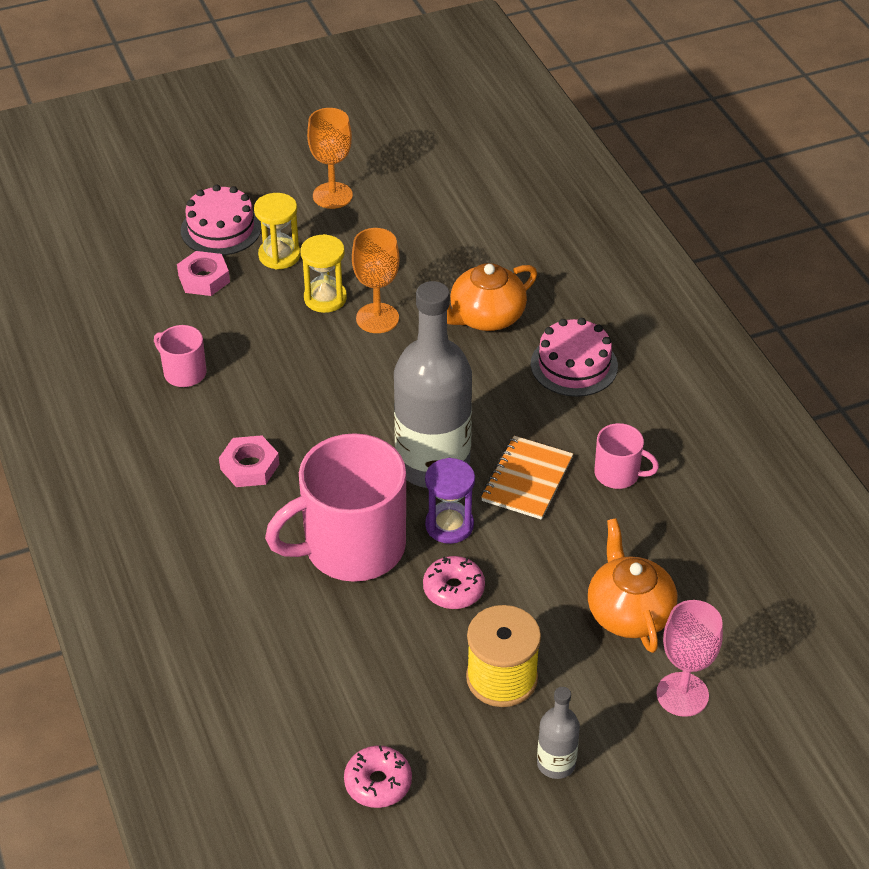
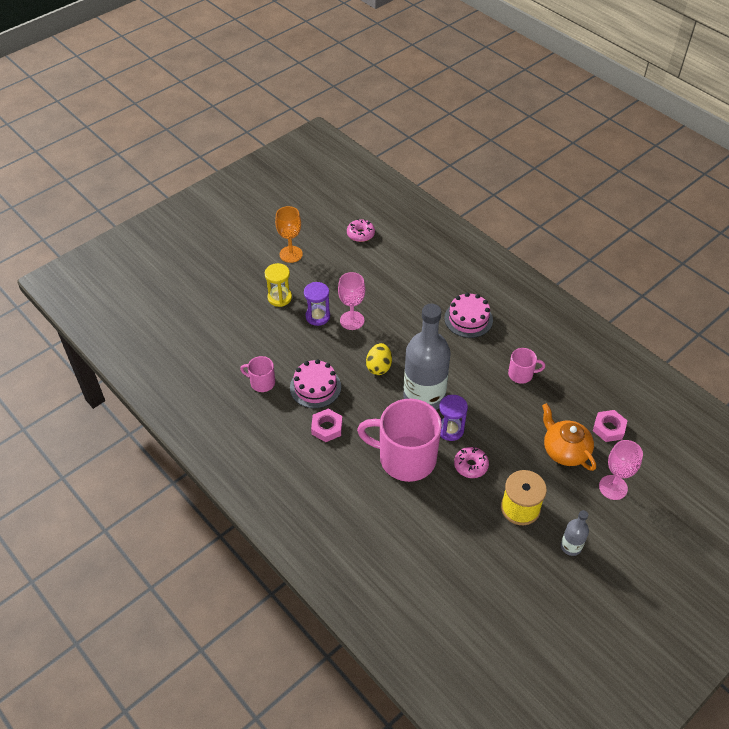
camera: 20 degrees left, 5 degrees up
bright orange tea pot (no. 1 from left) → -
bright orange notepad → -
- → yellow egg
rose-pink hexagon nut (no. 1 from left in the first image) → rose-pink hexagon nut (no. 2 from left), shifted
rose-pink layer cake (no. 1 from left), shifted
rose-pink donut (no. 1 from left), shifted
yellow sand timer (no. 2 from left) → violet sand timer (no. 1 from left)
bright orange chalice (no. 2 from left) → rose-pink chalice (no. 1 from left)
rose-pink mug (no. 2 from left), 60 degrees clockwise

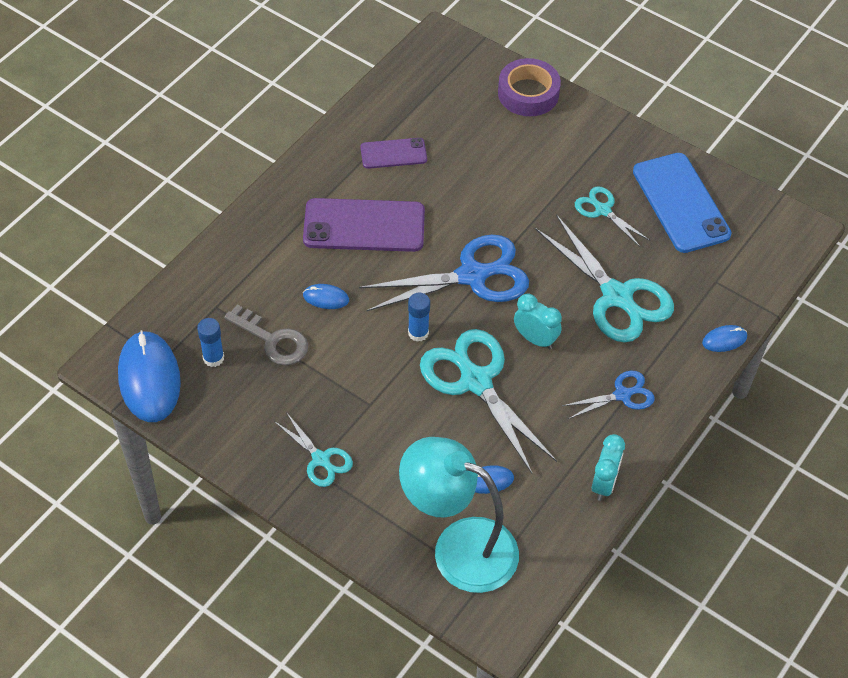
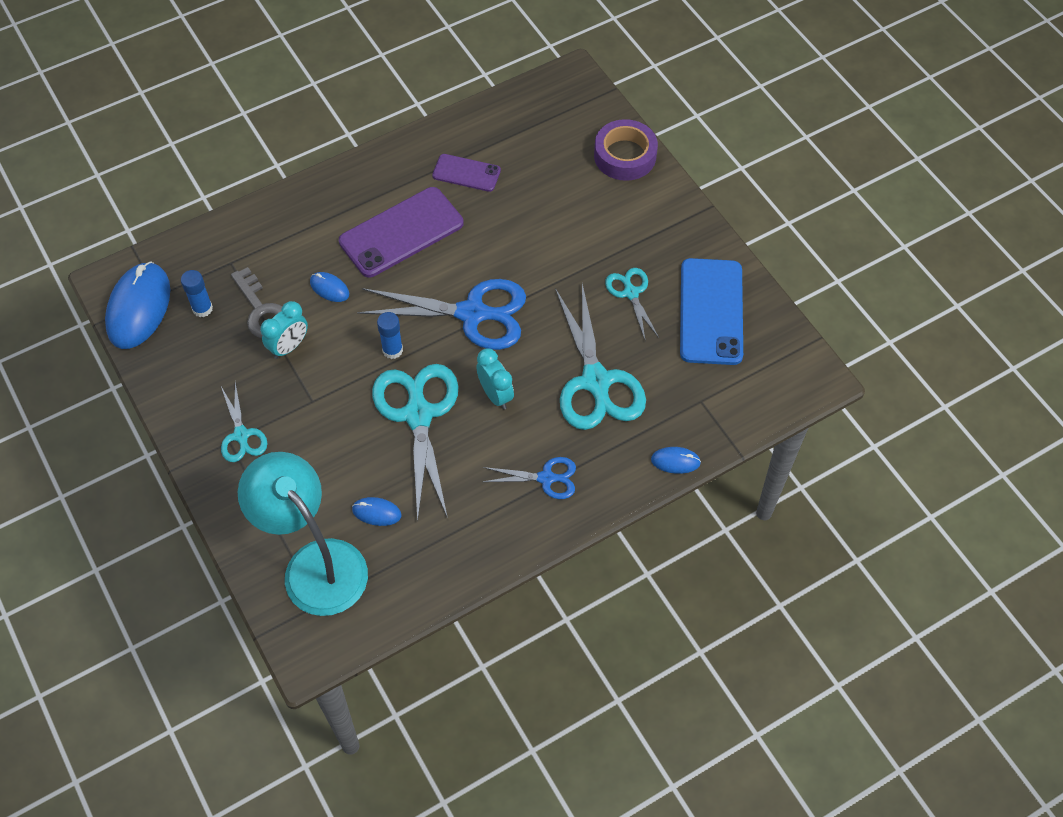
camera: 25 degrees right, 5 degrees up
turquoise alarm clock (no. 2 from left in the first image) → turquoise alarm clock (no. 1 from left), shifted
violet mobile phone (no. 1 from left), 60 degrees counterclockwise

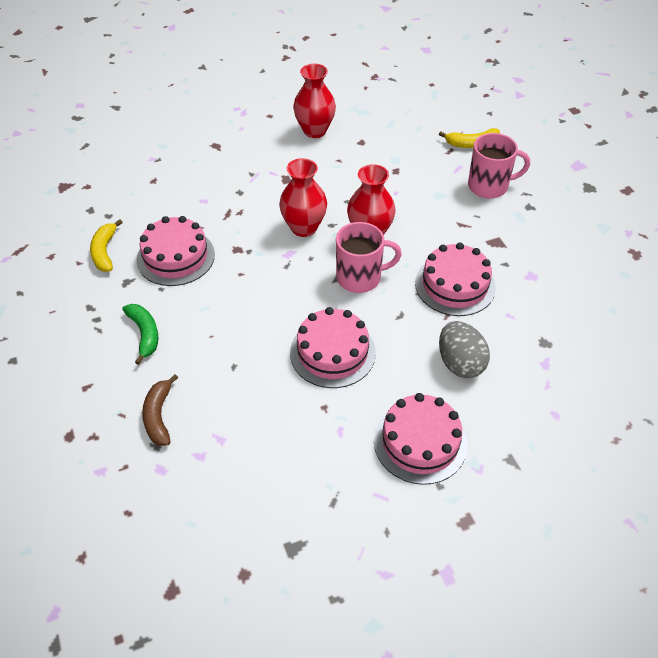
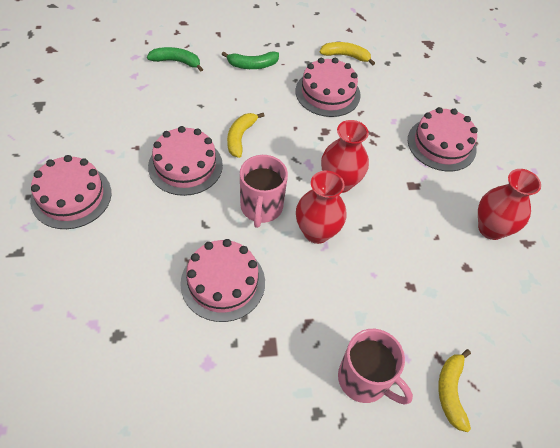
camera: 100 degrees right, 5 degrees up
ash-grey egg → -
- → yellow banana (no. 1 from left)
- → rose-pink layer cake (no. 5 from left)
russet banana → green banana (no. 1 from left)
rose-pink mug (no. 2 from left), 60 degrees counterclockwise

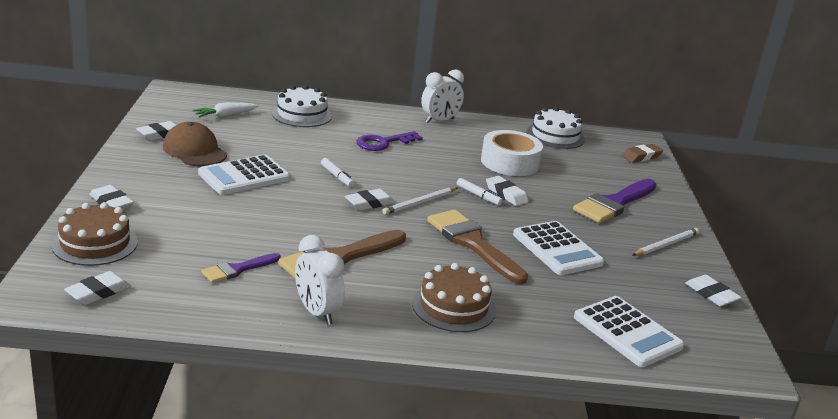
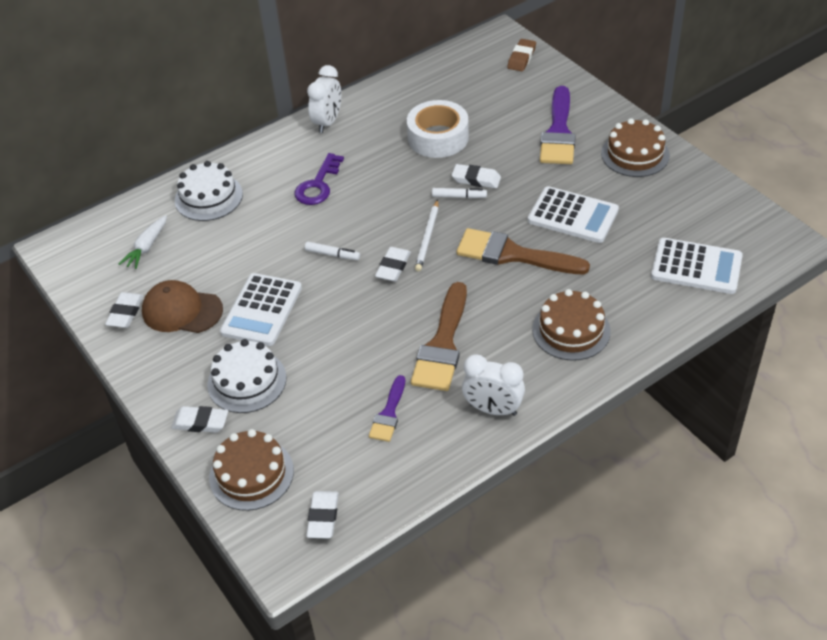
camera: 30 degrees left, 20 degrees up
white gum eraser (no. 6 from left) → -
white layer cake (no. 2 from left), shifted
white wooden pencil (no. 2 from left) → russet layer cake (no. 3 from left)

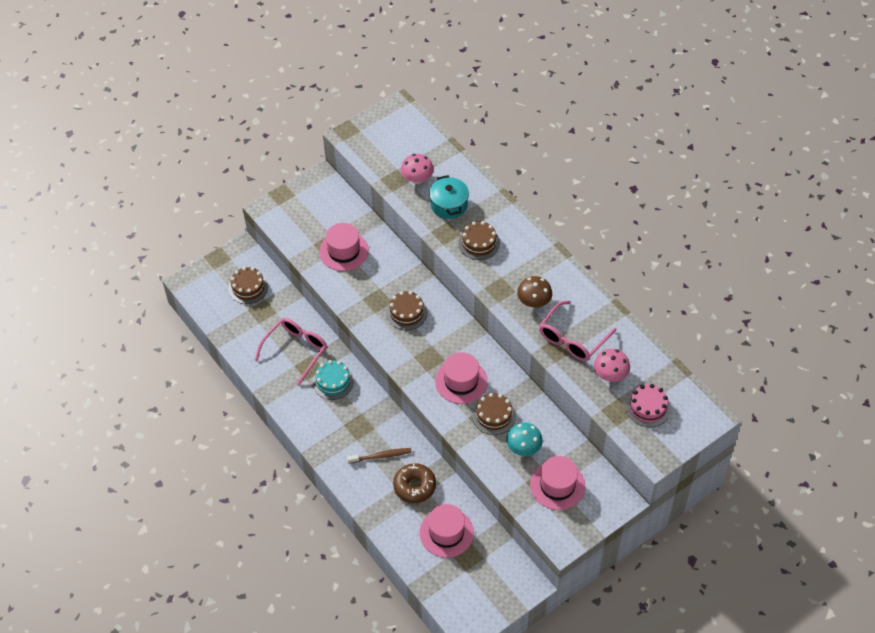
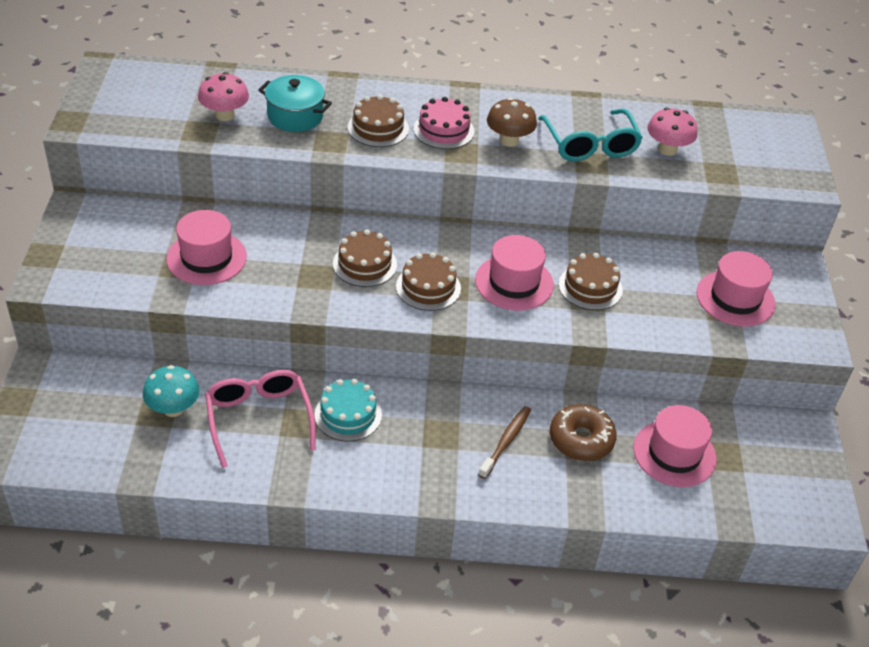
camera: 55 degrees left, 10 degrees down
russet layer cake (no. 1 from left in the first image) → russet layer cake (no. 3 from left), shifted
turquoise mushroom, shifted
rose-pink layer cake, shifted
rose-pink glasses (no. 2 from left) → turquoise glasses

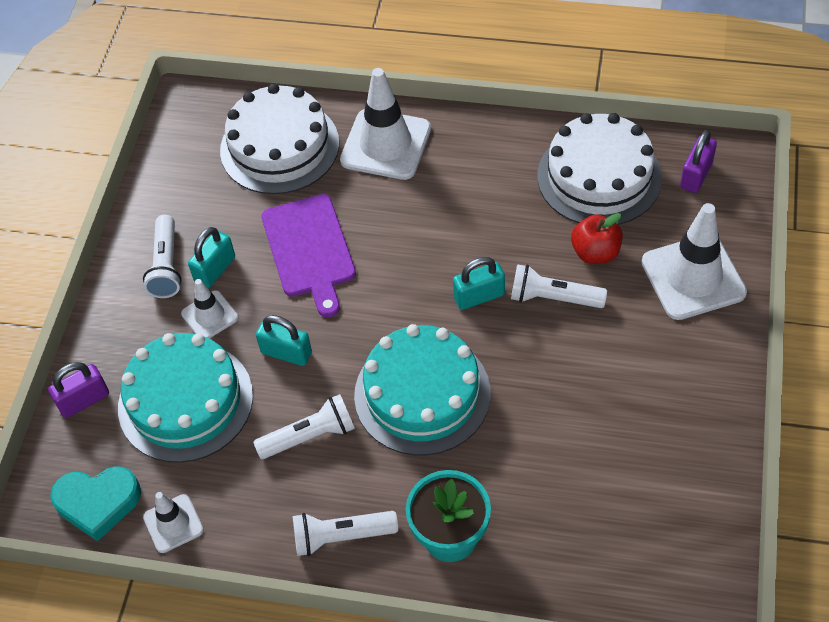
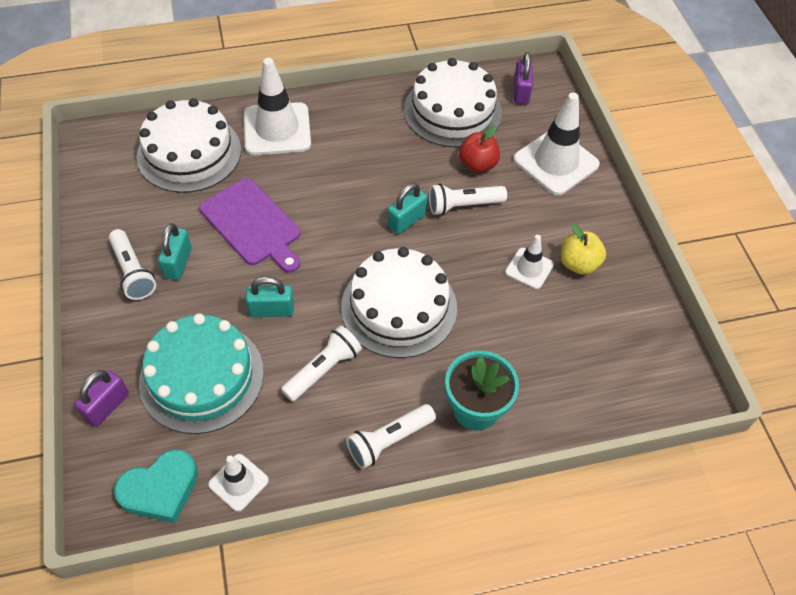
camera: 30 degrees left, 0 degrees up
- → yellow toy apple
white traffic cone (no. 2 from left in the first image) → white traffic cone (no. 3 from left), shifted
turquoise layer cake (no. 2 from left) → white layer cake (no. 2 from left)

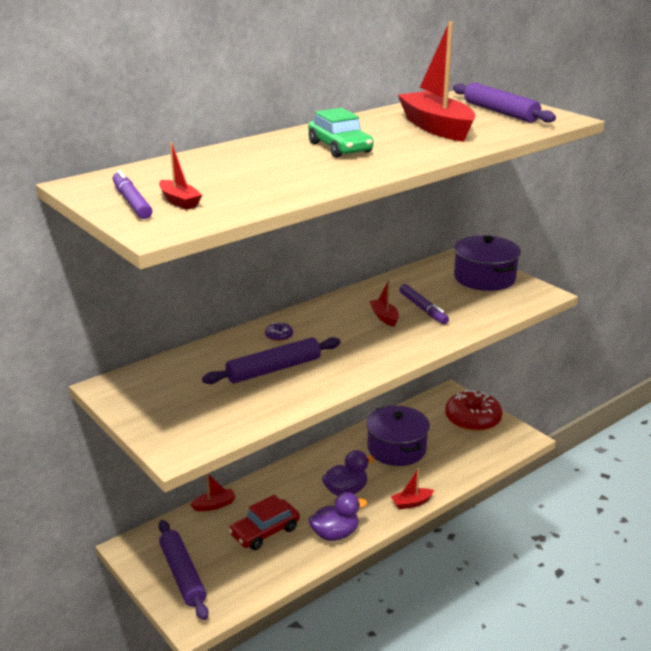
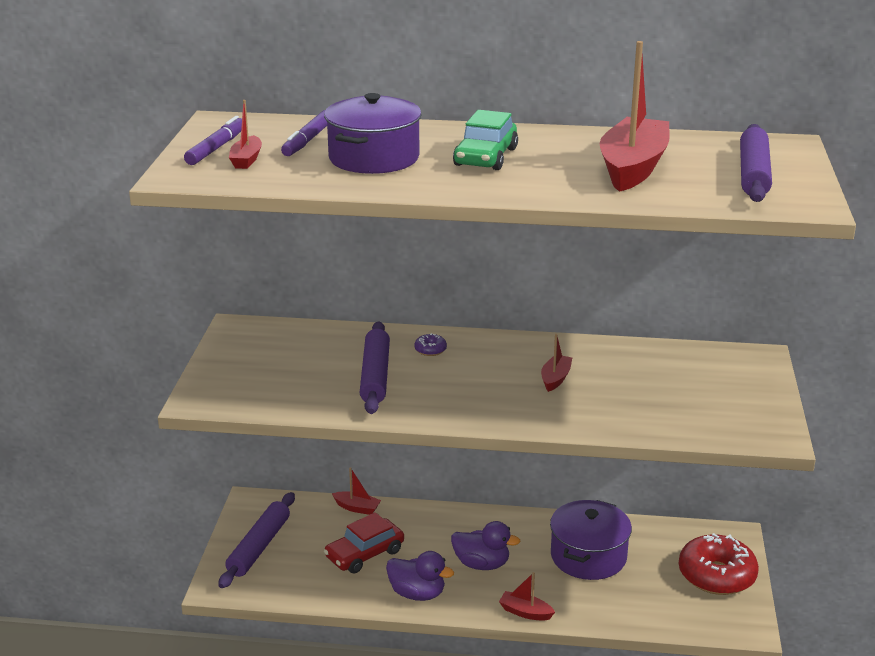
camera: 45 degrees right, 0 degrees up
violet marker pen (no. 2 from left), shifted
violet pot (no. 2 from left in the first image) → violet pot (no. 1 from left), shifted
violet pastry roller (no. 2 from left), 75 degrees clockwise
red toy car, 45 degrees counterclockwise

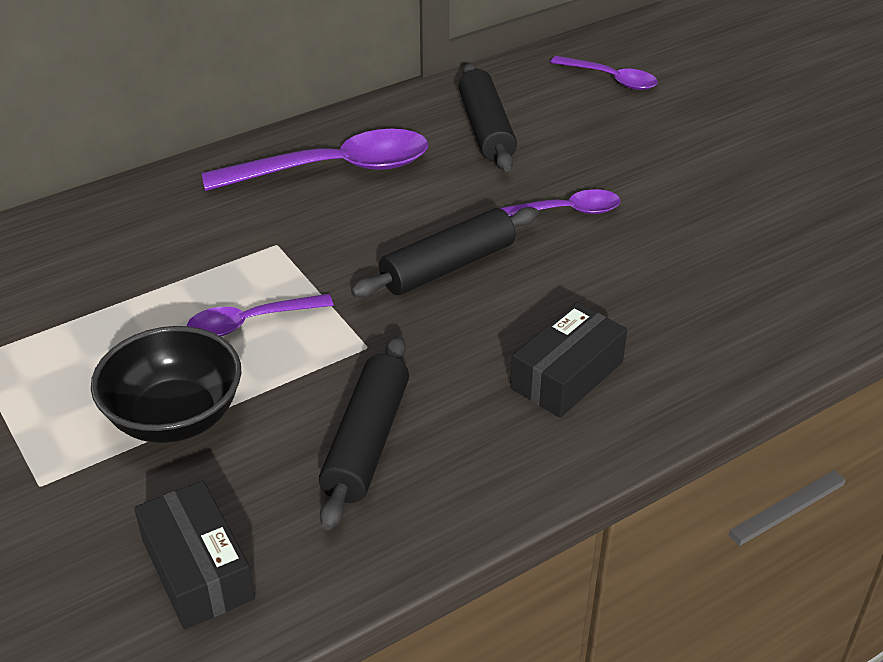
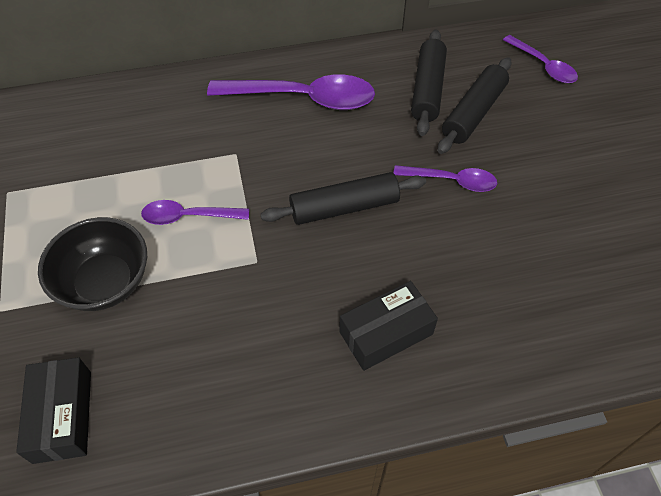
camera: 20 degrees right, 15 degrees up
jet-black pastry roller (no. 1 from left in the first image) → jet-black pastry roller (no. 3 from left), shifted

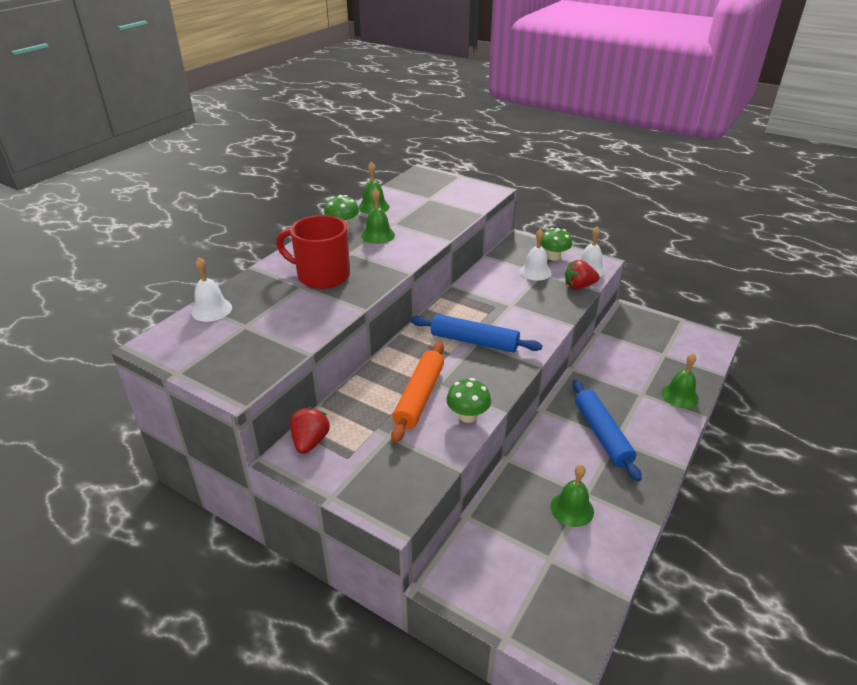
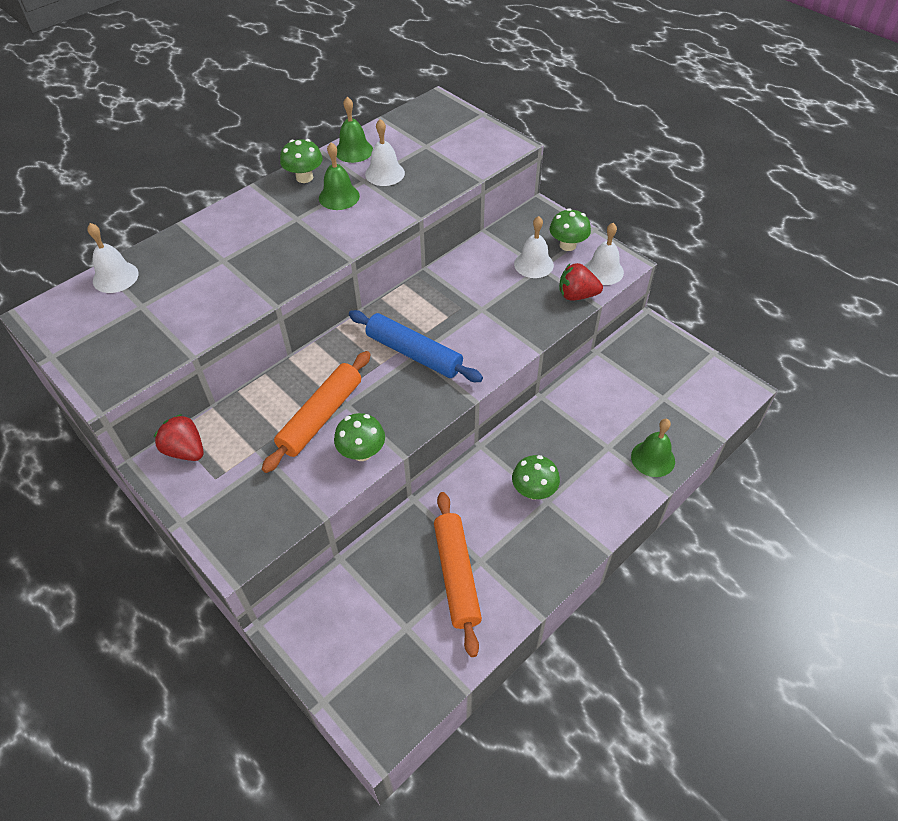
camera: 15 degrees right, 15 degrees up
red mug → -
- → white school bell (no. 2 from left)
green school bell (no. 3 from left) → bright orange pastry roller (no. 2 from left)
royal blue pastry roller (no. 2 from left) → green mushroom (no. 3 from left)
red berry (no. 1 from left), 75 degrees counterclockwise

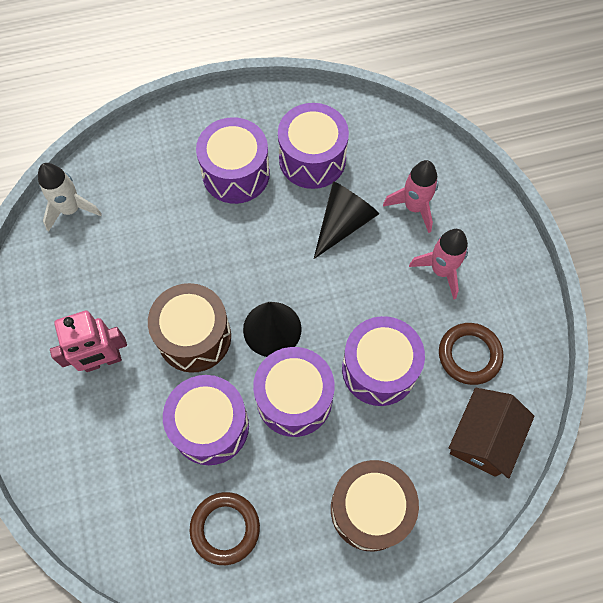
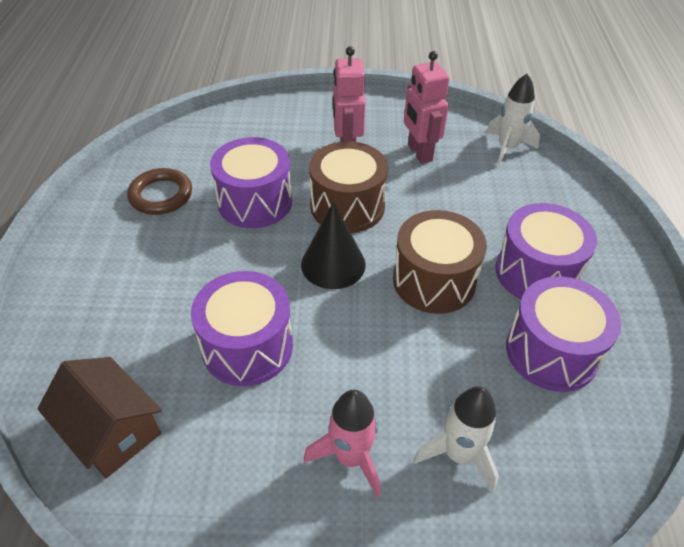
camera: 105 degrees right, 20 degrees down
violet drum (no. 3 from left) → -
jet-black cone shape (no. 2 from left) → -
russet ring (no. 2 from left) → -
- → rose-pink toy robot (no. 2 from left)
russet drum (no. 2 from left), shifted
rose-pink spaceship (no. 1 from left) → white spaceship (no. 1 from left)

